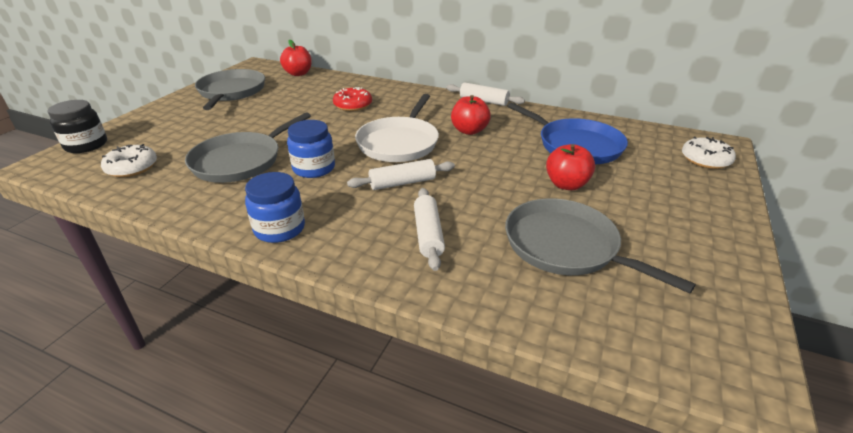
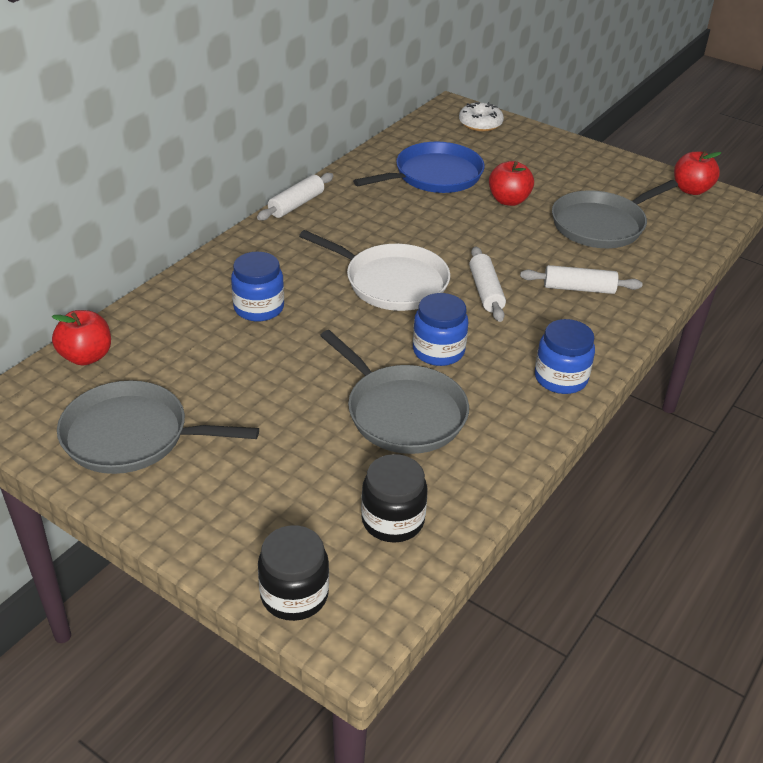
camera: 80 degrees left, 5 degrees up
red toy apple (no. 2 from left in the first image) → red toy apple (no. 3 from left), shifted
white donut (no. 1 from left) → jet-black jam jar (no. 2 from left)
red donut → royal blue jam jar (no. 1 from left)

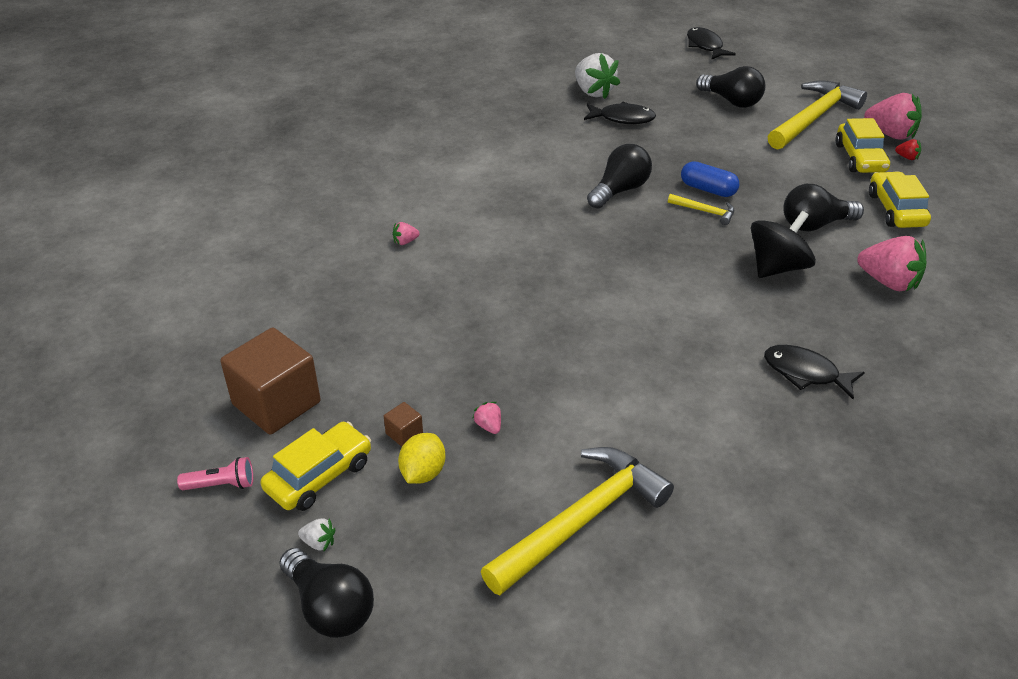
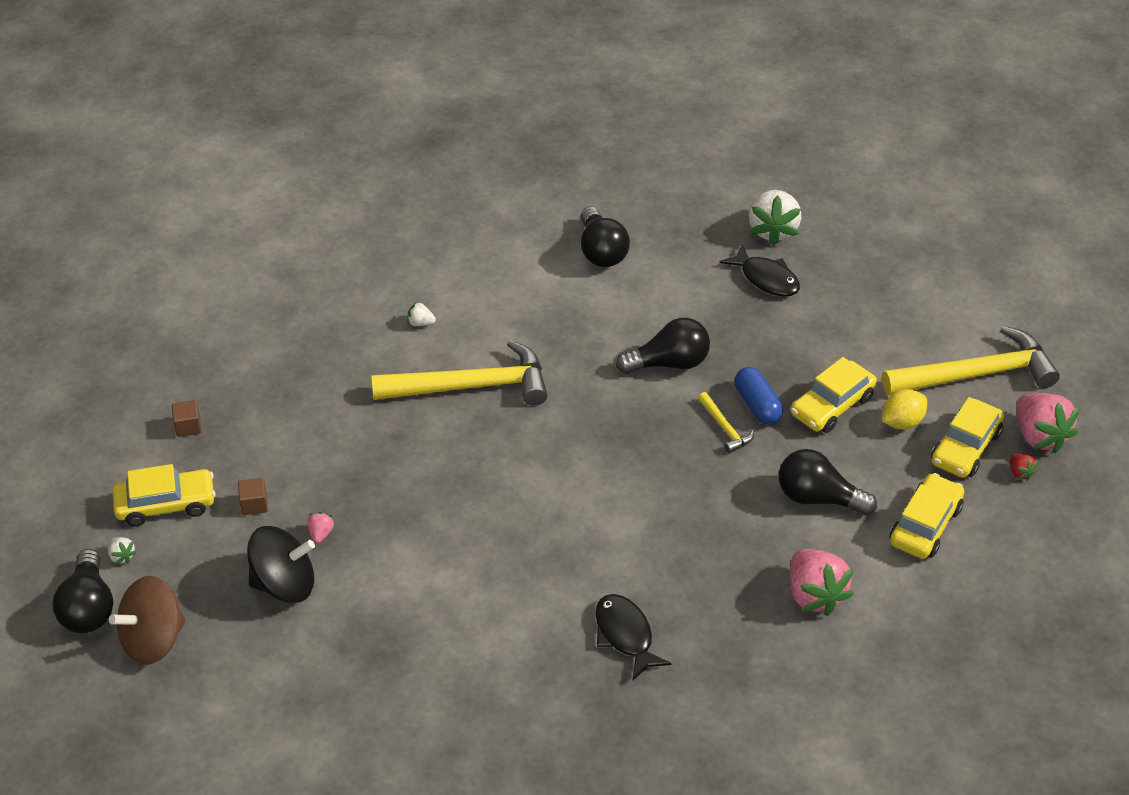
camera: 35 degrees right, 5 degrees up
rose-pink flashlight → -
jet-black toy fish (no. 2 from left) → -
- → russet spinning top
- → yellow toy car (no. 2 from left)
yellow toy lemon, shifted
yellow carpenter's hammer (no. 1 from left), shifted
jet-black lightbulb (no. 3 from left in the first image) → jet-black lightbulb (no. 2 from left), shifted
jet-black spinning top, shifted
rose-pink berry (no. 1 from left) → white berry (no. 2 from left)
russet solid cube (no. 1 from left), x0.41

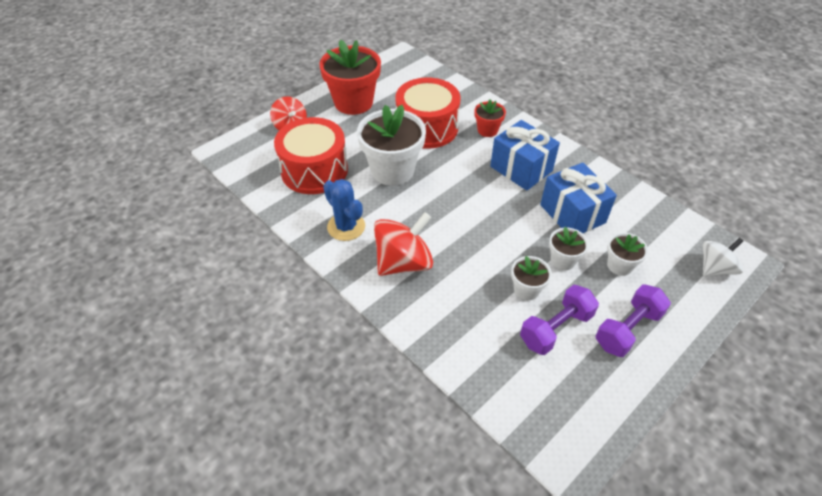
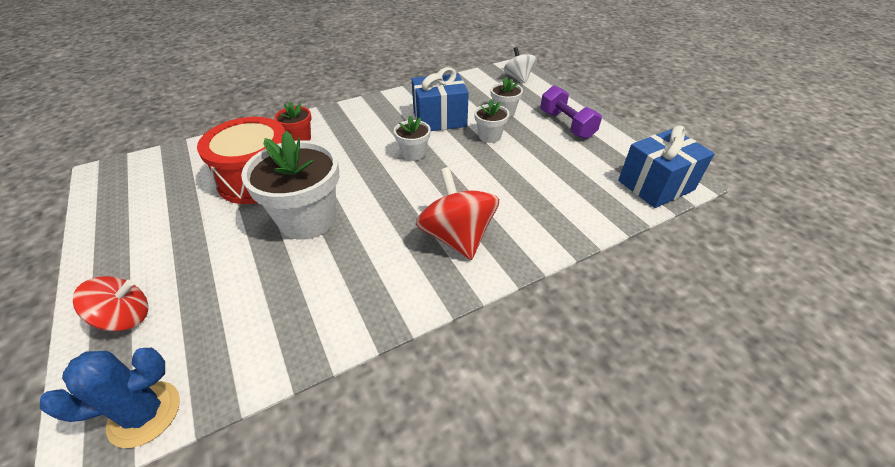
camera: 75 degrees left, 5 degrees down
red drum (no. 1 from left) → -
red flower pot (no. 1 from left) → -
violet dumbbell (no. 1 from left) → -
royal blue saguaro cactus, shifted
royal blue wrapped gift (no. 1 from left in the first image) → royal blue wrapped gift (no. 2 from left), shifted
white flower pot (no. 2 from left), shifted

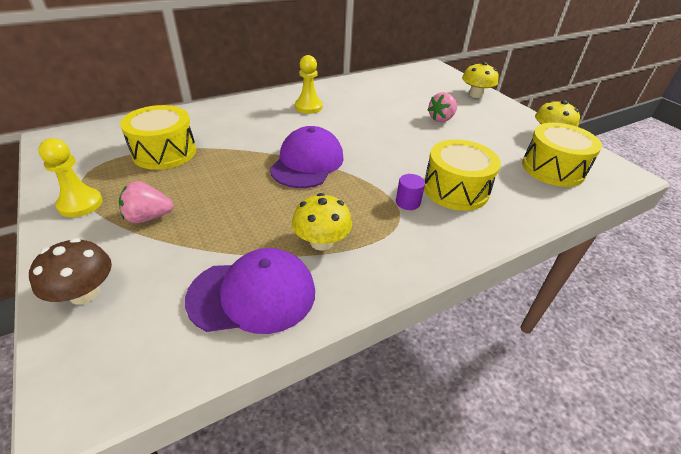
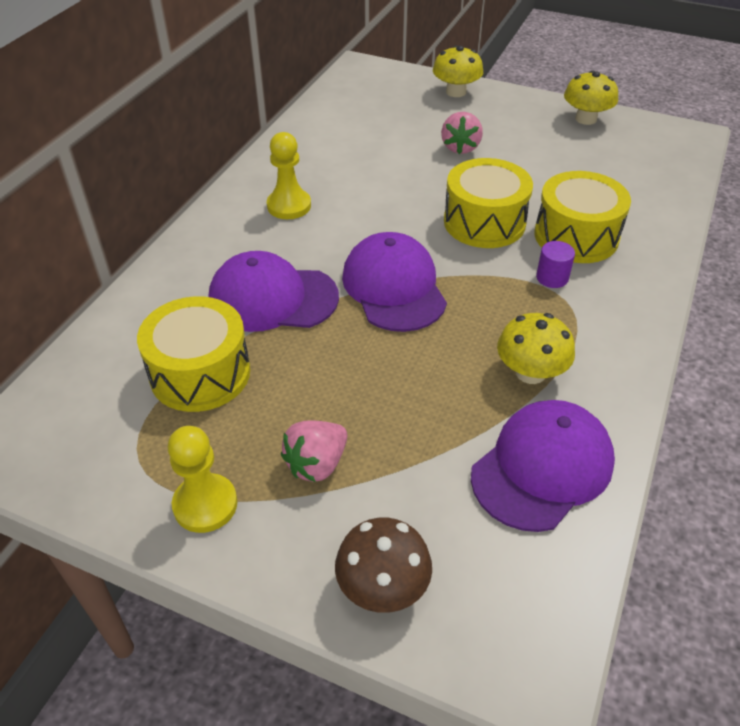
camera: 35 degrees left, 5 degrees up
- → violet peaked cap (no. 1 from left)
yellow drum (no. 3 from left in the first image) → yellow drum (no. 2 from left), shifted

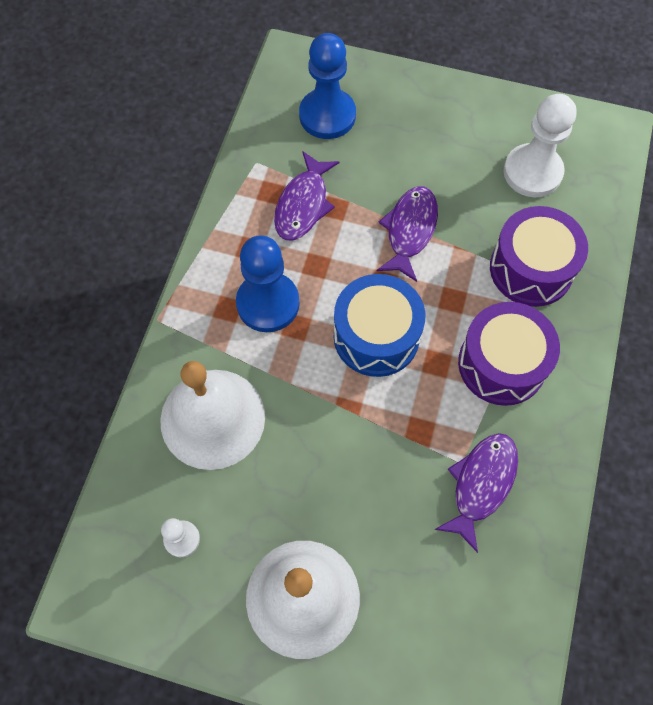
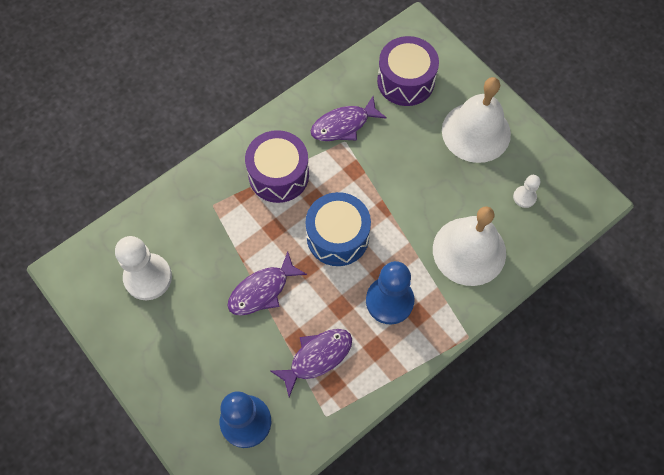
camera: 145 degrees left, 0 degrees up
violet drum (no. 2 from left), shifted

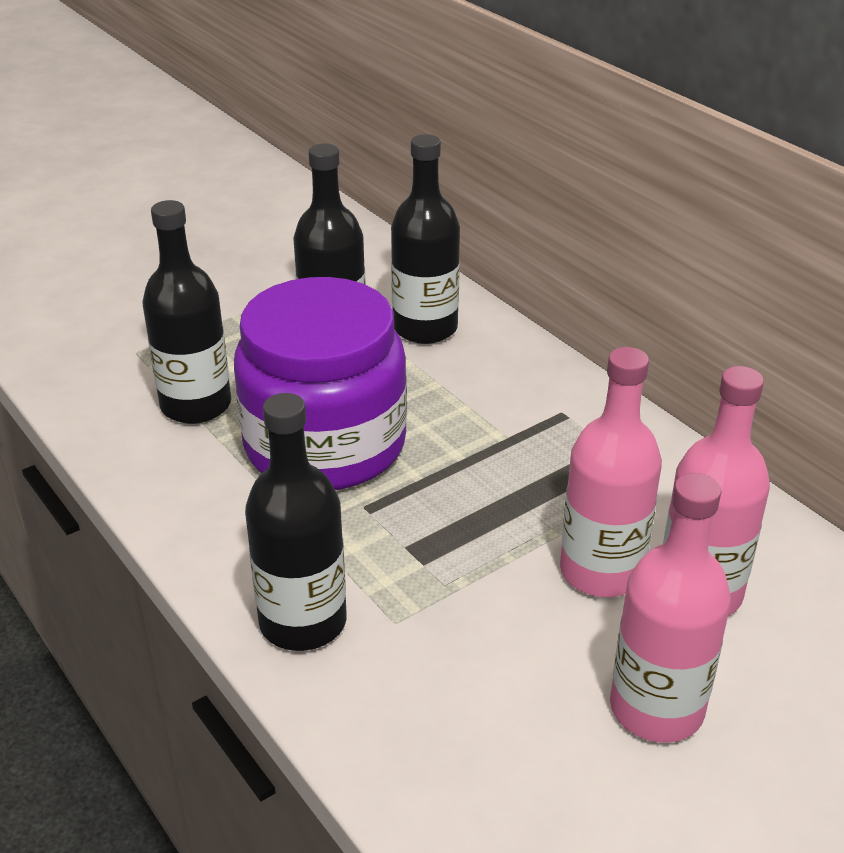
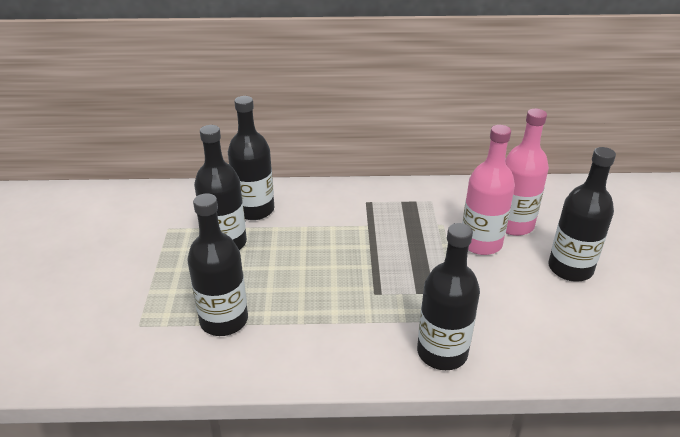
camera: 55 degrees left, 0 degrees up
violet jam jar → -
rose-pink flask (no. 2 from left) → jet-black flask (no. 5 from left)

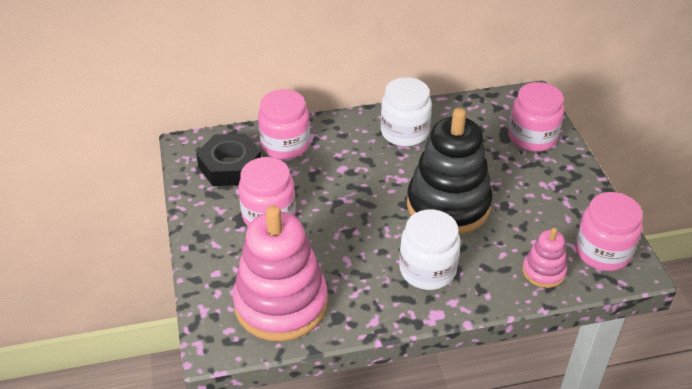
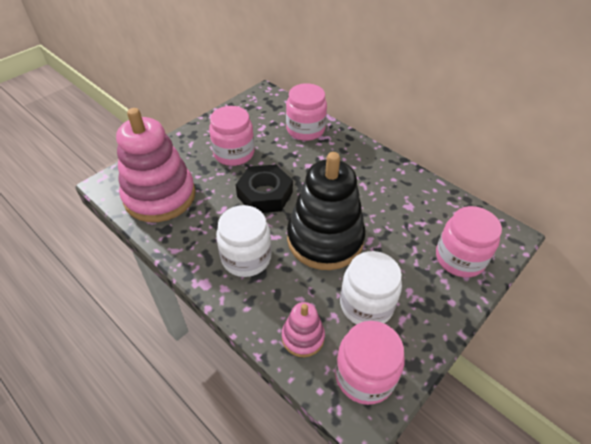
camera: 55 degrees right, 5 degrees up
jet-black hexagon nut, shifted
white jam jar (no. 1 from left in the first image) → white jam jar (no. 2 from left), shifted

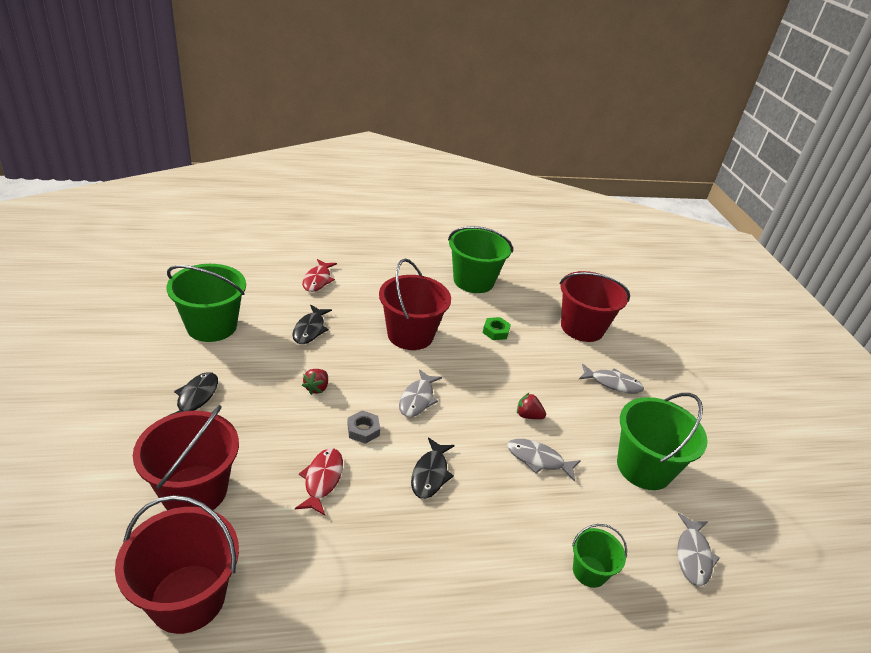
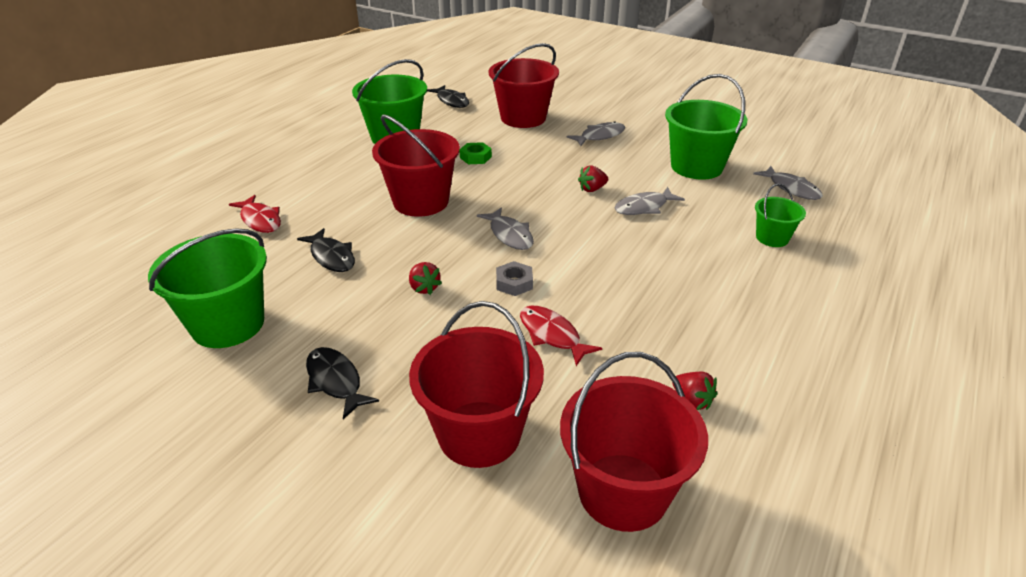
camera: 45 degrees left, 0 degrees up
- → red berry (no. 3 from left)
jet-black toy fish (no. 3 from left), shifted

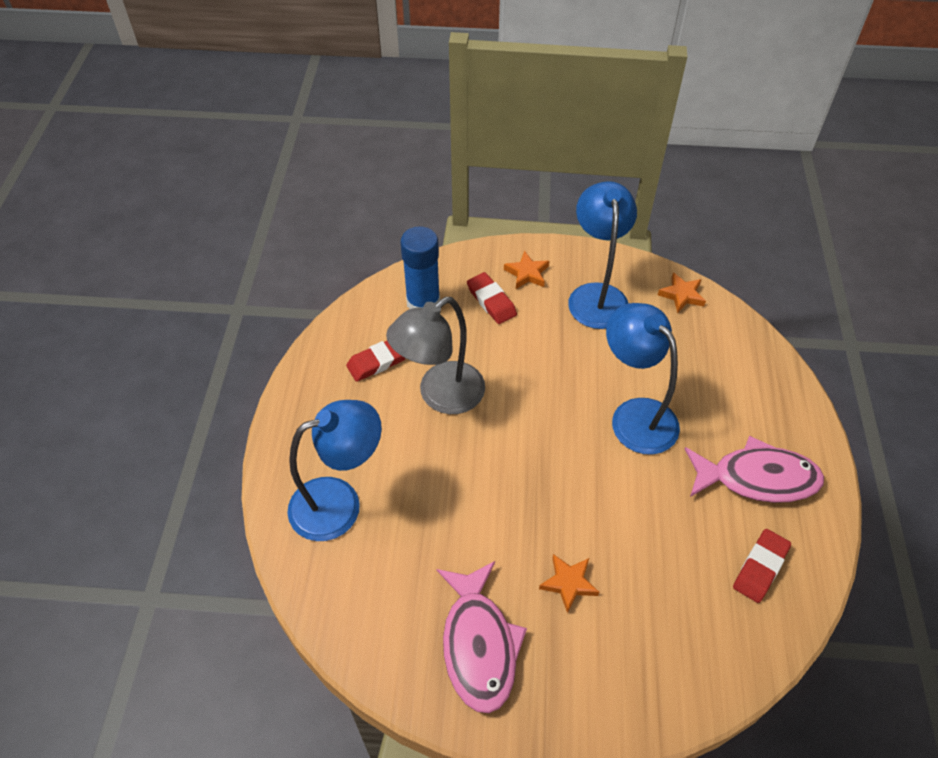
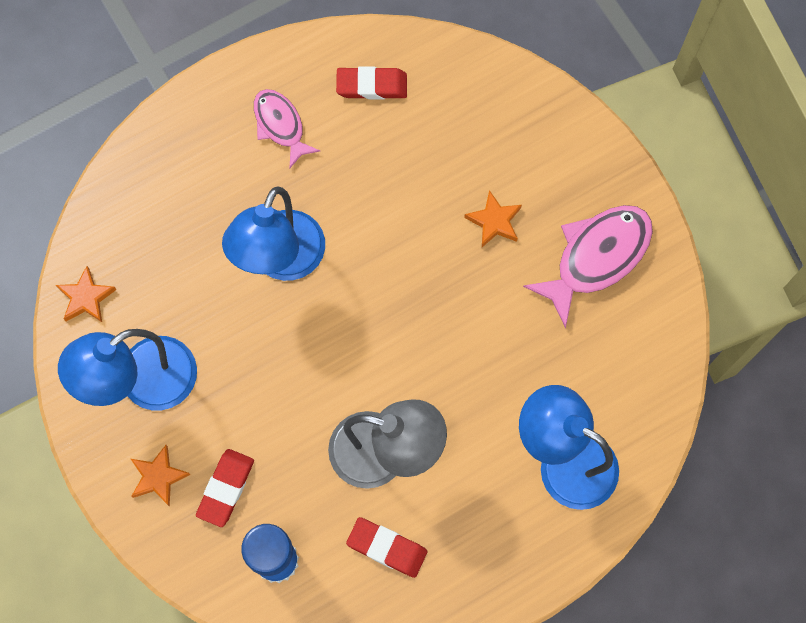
camera: 125 degrees left, 20 degrees up
rose-pink toy fish (no. 2 from left in the first image) → rose-pink toy fish (no. 1 from left), x0.62

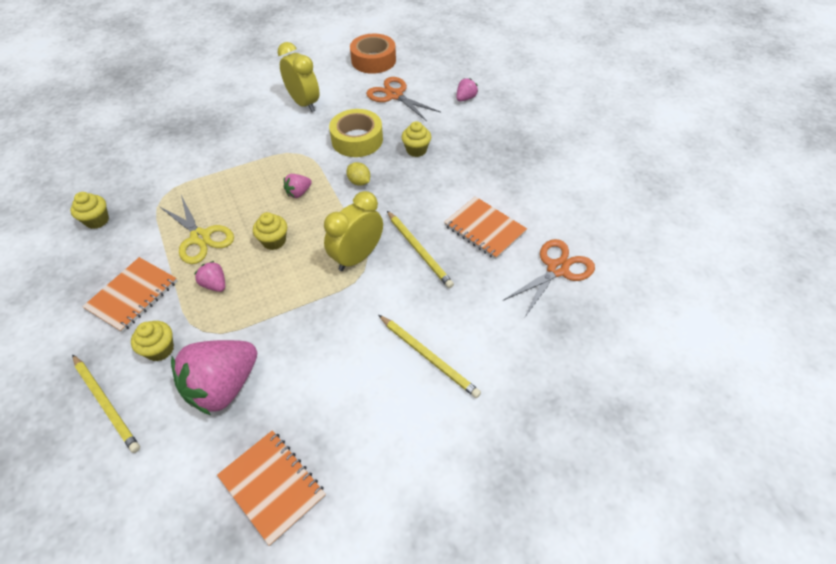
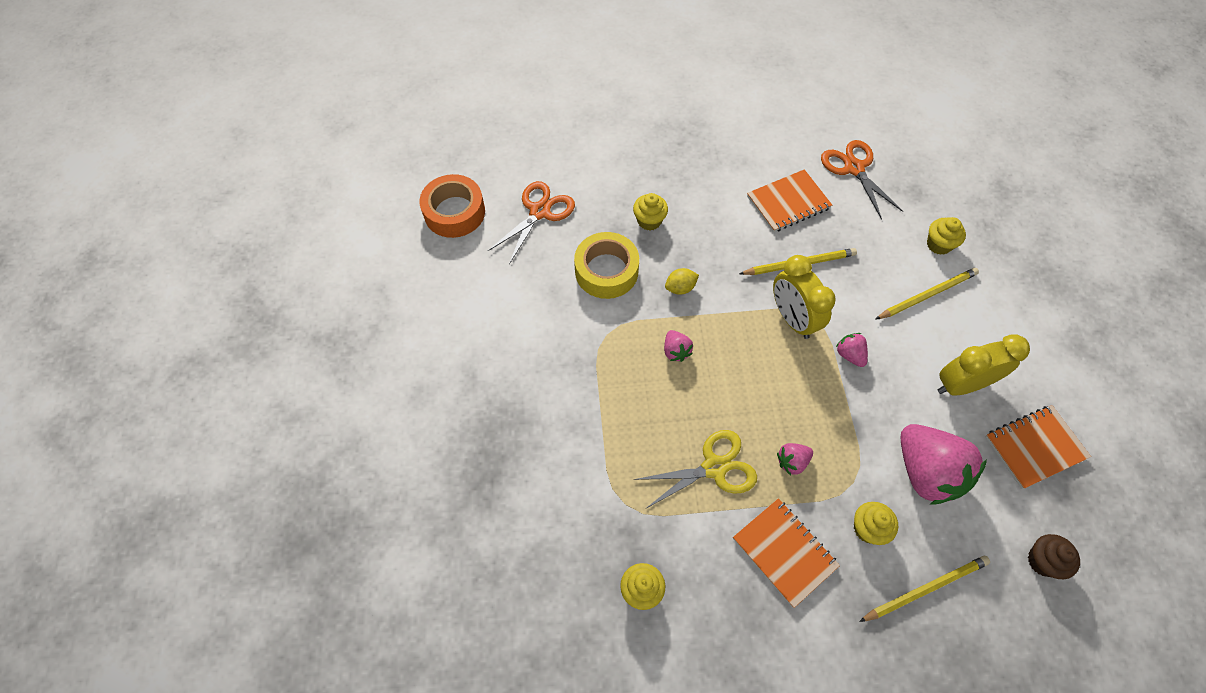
camera: 70 degrees left, 10 degrees up
- → russet fairy cake
yellow fairy cake (no. 3 from left in the first image) → yellow fairy cake (no. 4 from left), shifted
yellow alarm clock (no. 1 from left in the first image) → yellow alarm clock (no. 2 from left), shifted
rose-pink berry (no. 4 from left in the first image) → rose-pink berry (no. 3 from left), shifted
bright orange scissors (no. 1 from left), 150 degrees clockwise

